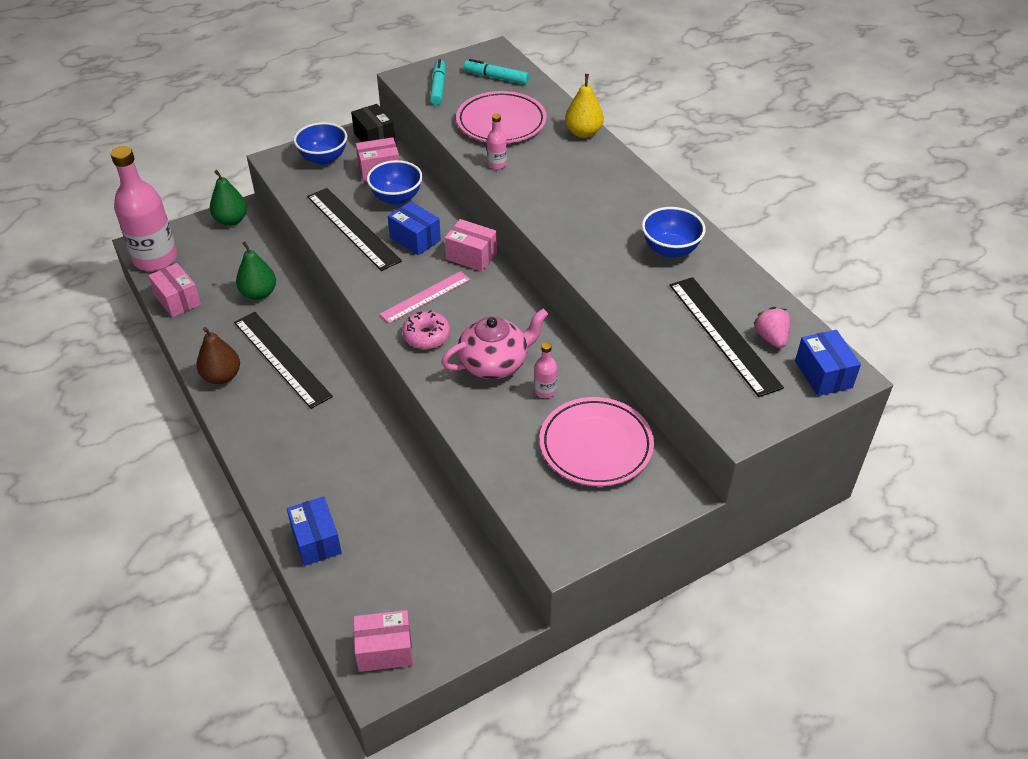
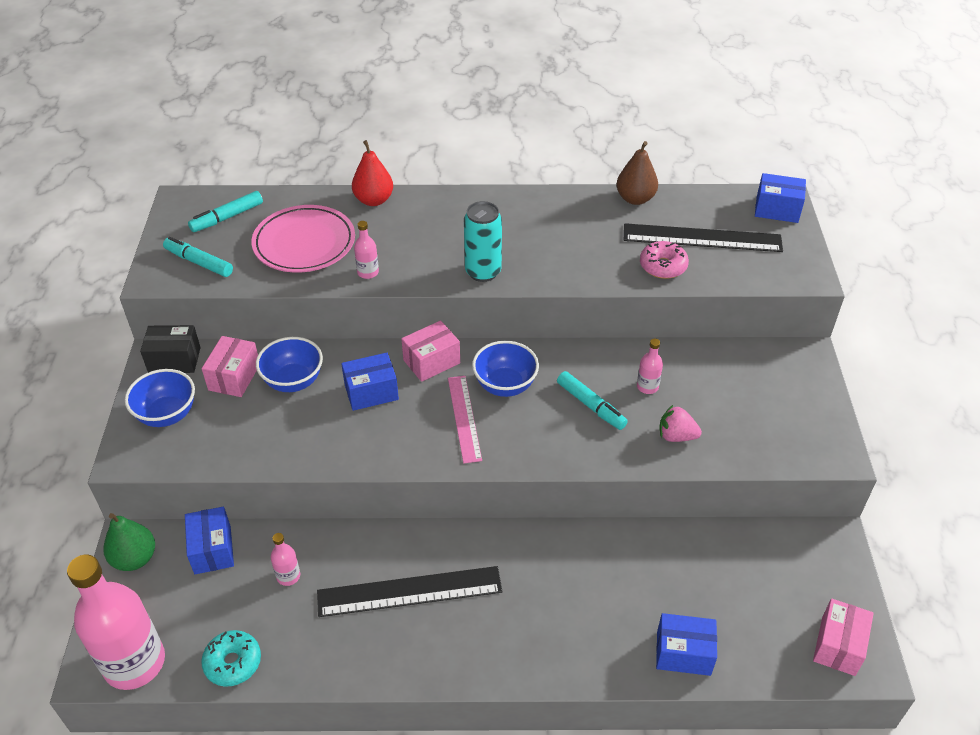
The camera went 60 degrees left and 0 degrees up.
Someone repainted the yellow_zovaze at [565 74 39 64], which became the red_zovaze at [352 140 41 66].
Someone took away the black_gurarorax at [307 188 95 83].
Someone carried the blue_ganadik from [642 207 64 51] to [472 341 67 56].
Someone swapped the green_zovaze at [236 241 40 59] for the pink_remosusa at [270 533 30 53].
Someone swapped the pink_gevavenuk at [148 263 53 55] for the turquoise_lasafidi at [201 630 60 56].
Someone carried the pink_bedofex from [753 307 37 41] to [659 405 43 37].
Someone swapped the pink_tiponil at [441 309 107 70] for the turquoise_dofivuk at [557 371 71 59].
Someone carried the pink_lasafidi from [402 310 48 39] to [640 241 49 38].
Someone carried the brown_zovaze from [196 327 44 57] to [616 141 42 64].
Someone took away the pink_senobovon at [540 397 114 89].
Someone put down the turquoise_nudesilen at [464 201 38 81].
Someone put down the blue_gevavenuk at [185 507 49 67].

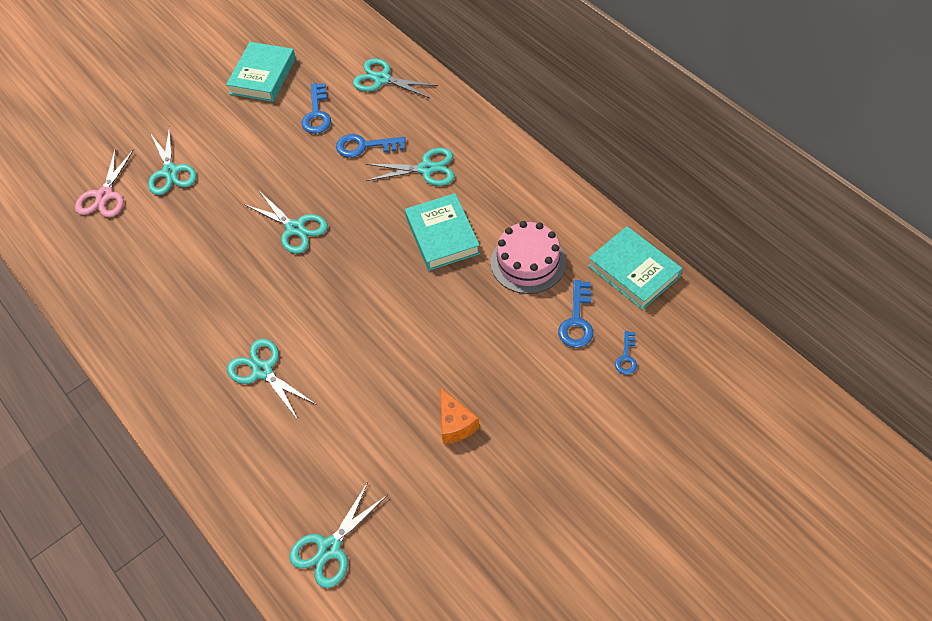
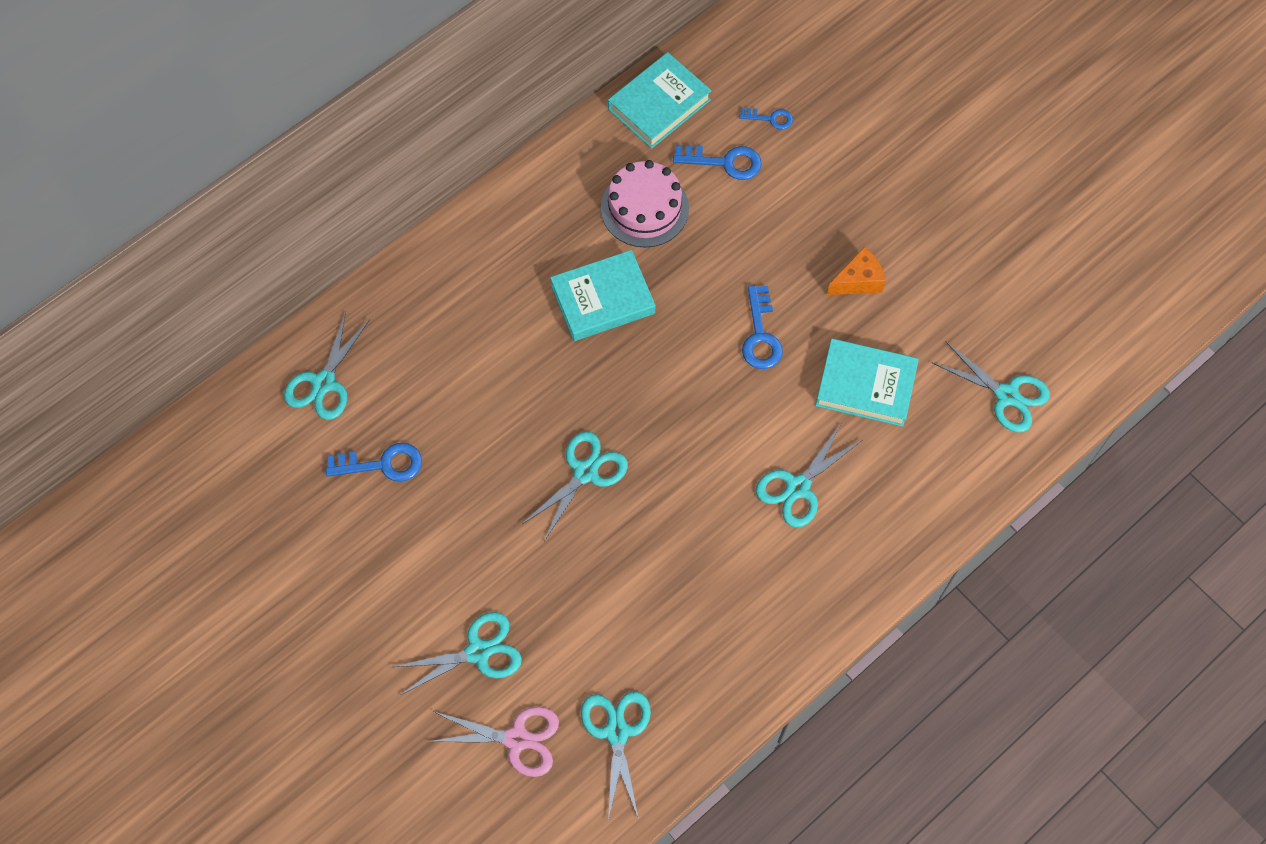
The camera went 95 degrees left and 10 degrees up.
Someone carried the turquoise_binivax from [226 42 70 60] to [815 339 104 88].
Someone carried the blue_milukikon from [336 134 70 24] to [742 285 41 84].
Someone carried the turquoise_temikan from [366 148 89 38] to [581 691 70 129].

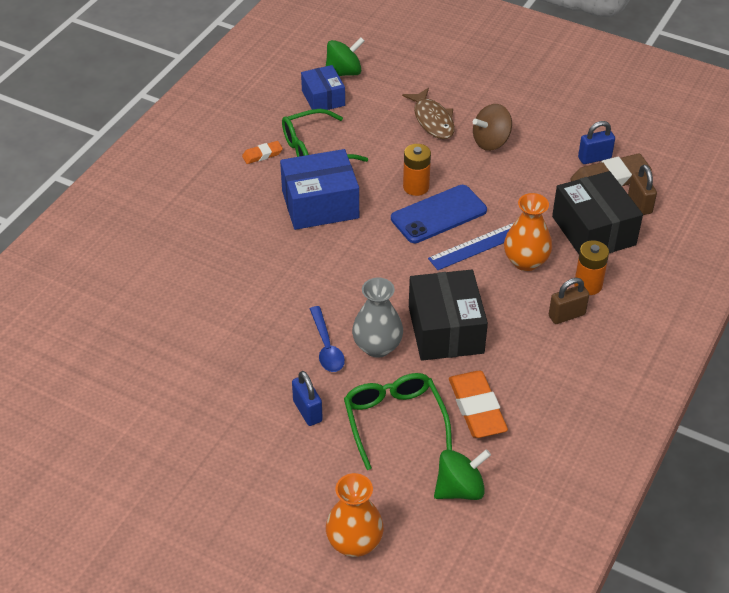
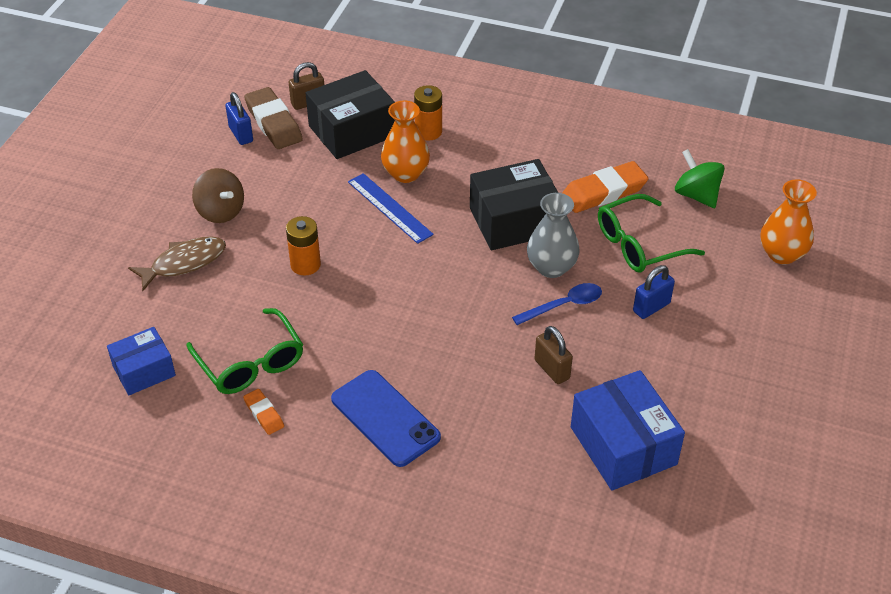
The camera went 100 degrees left and 0 degrees up.
Someone took away the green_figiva at [326 37 38 39].
Someone carried the blue_gevavenuk from [280 149 79 81] to [571 370 114 120].
Someone carried the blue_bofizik from [391 185 96 58] to [331 370 110 97].
Someone carried the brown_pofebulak from [549 278 40 46] to [534 326 39 58].

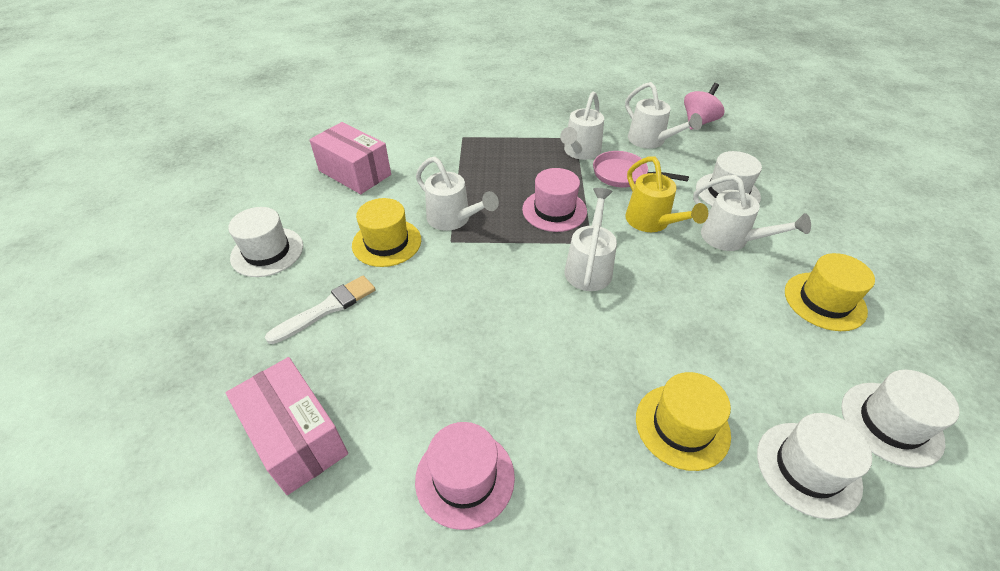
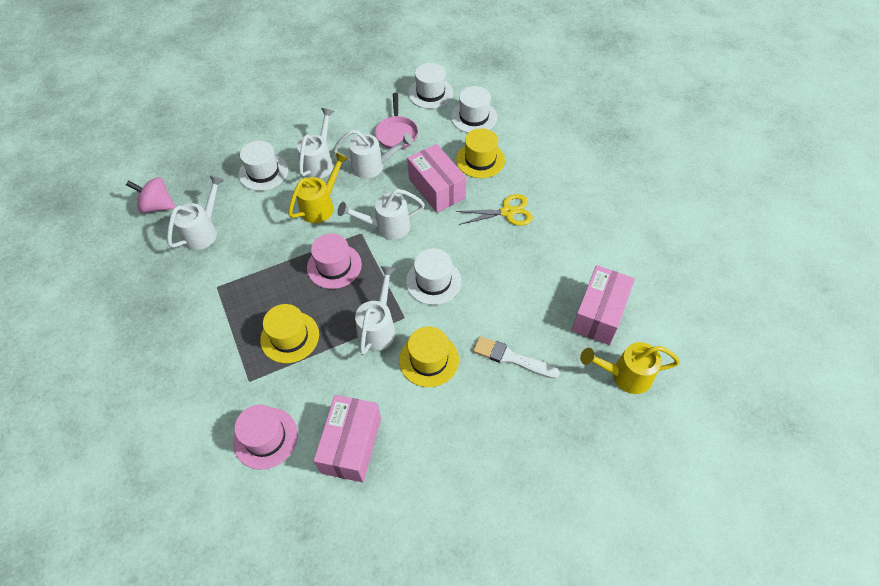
The camera went 115 degrees left and 10 degrees up.
Someone carried the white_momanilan from [560 92 44 68] to [333 130 81 49].
Someone carried the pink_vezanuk from [593 151 96 36] to [375 93 43 57].
Someone carried the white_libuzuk from [228 207 75 70] to [406 248 55 57].
Someone carried the yellow_libuzuk from [785 253 90 78] to [260 304 59 59].
Someone carried the pink_libuzuk from [415 422 100 108] to [233 405 65 65].
Someone put down the pink_gevavenuk at [407 144 59 69].
Someone put down the yellow_temikan at [456 194 77 32].
Someone put down the yellow_momanilan at [580 342 100 52].

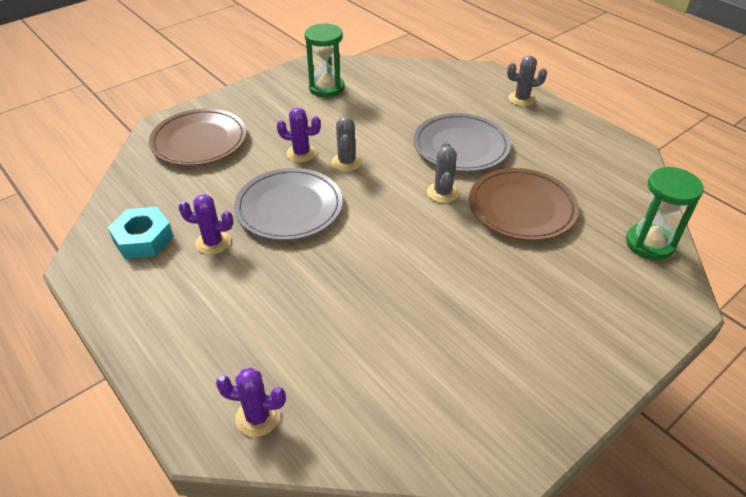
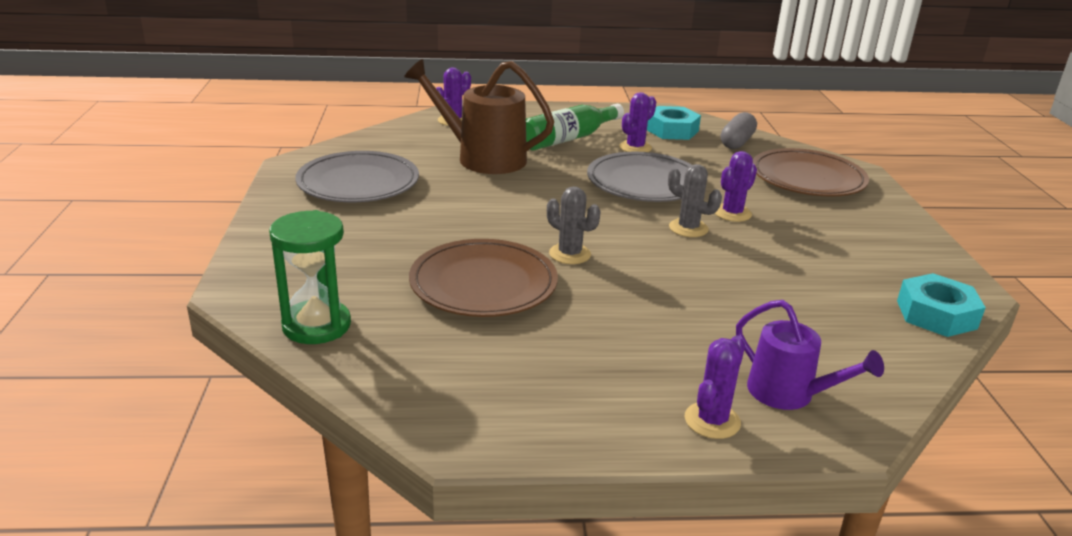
The camera went 125 degrees right and 15 degrees down.
Someone took away the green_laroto at [305 23 40 74].
Someone repainted the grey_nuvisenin at [507 56 40 50], which became the purple_nuvisenin at [685 336 60 103].
Someone carried the grey_senobovon from [413 113 98 59] to [295 151 124 51].
Someone put down the brown_momanilan at [404 59 150 115].
Someone put down the green_remosusa at [526 104 98 47].
Someone put down the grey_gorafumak at [721 112 36 37].
Someone put down the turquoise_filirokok at [897 273 89 64].
Someone put down the purple_momanilan at [736 300 148 110].

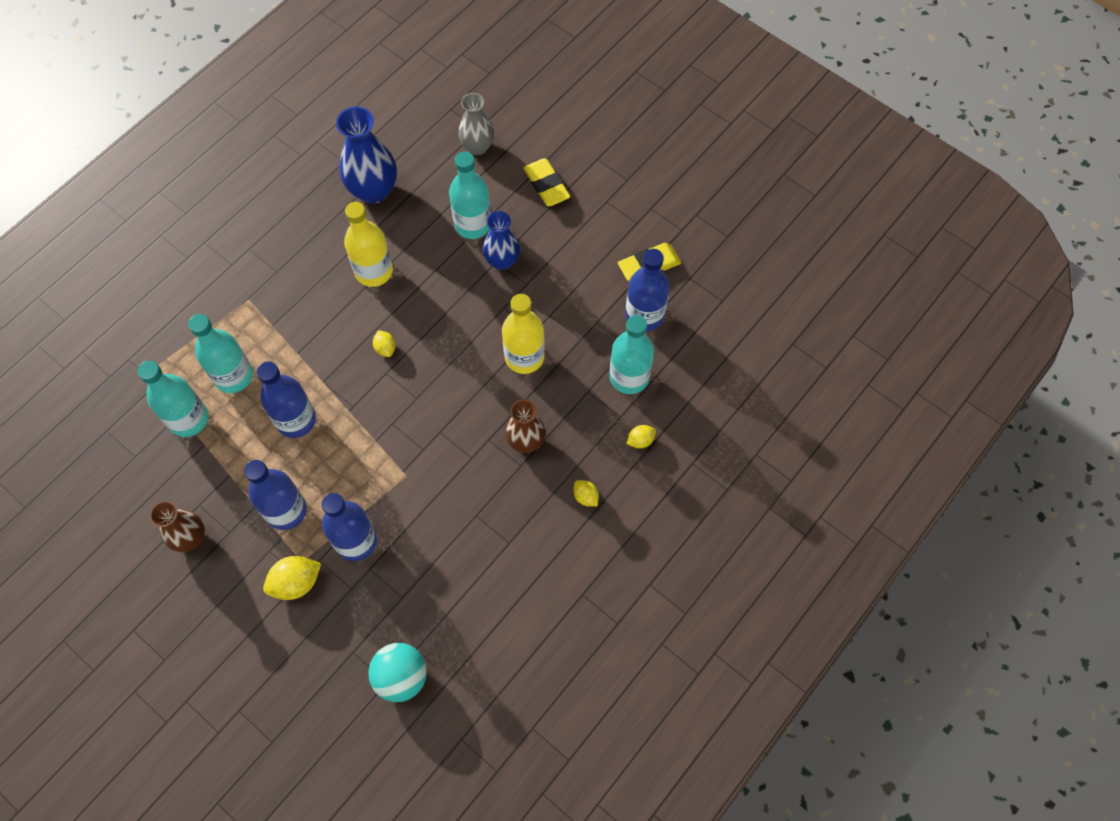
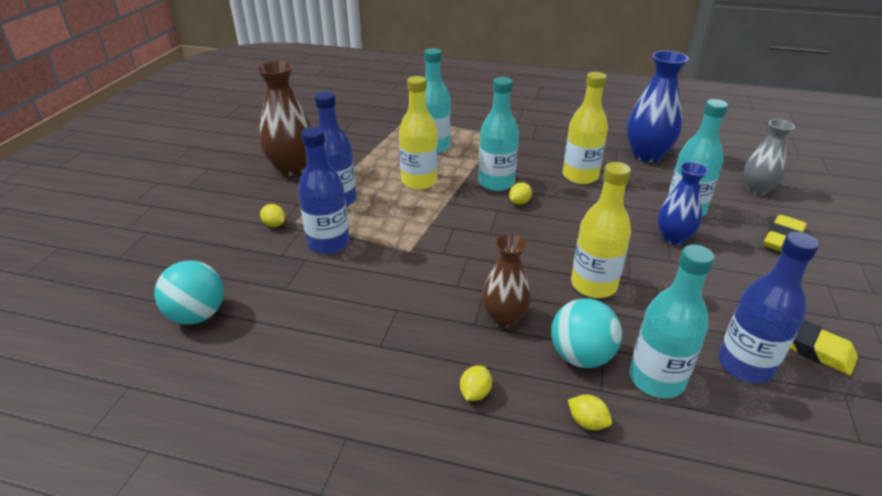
The camera went 65 degrees right and 30 degrees down.
Someone carried the turquoise_remosusa from [138 361 70 76] to [478 77 41 114].
Someone repainted the blue_remosusa at [257 362 59 76], which became the yellow_remosusa at [399 76 39 114].
Someone scaled the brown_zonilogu at [150 501 55 51] by 1.54.
Someone scaled the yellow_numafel at [263 556 58 44] by 0.57.
Someone put down the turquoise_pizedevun at [551 298 71 70].

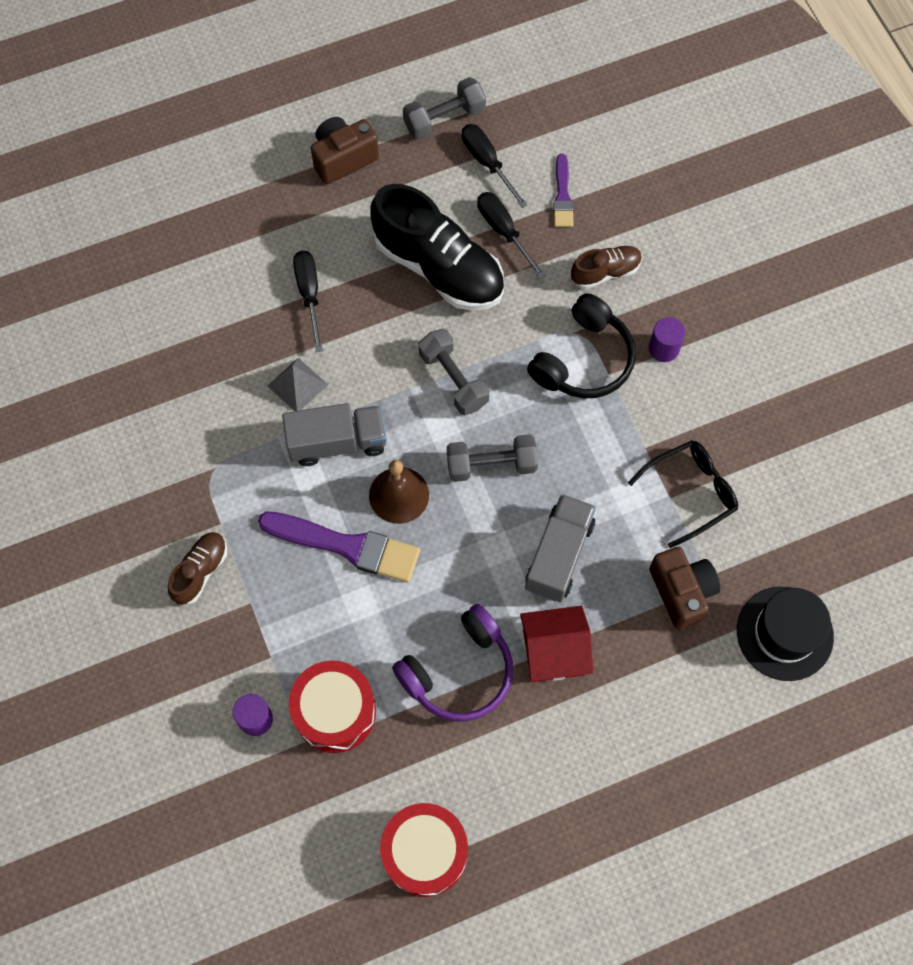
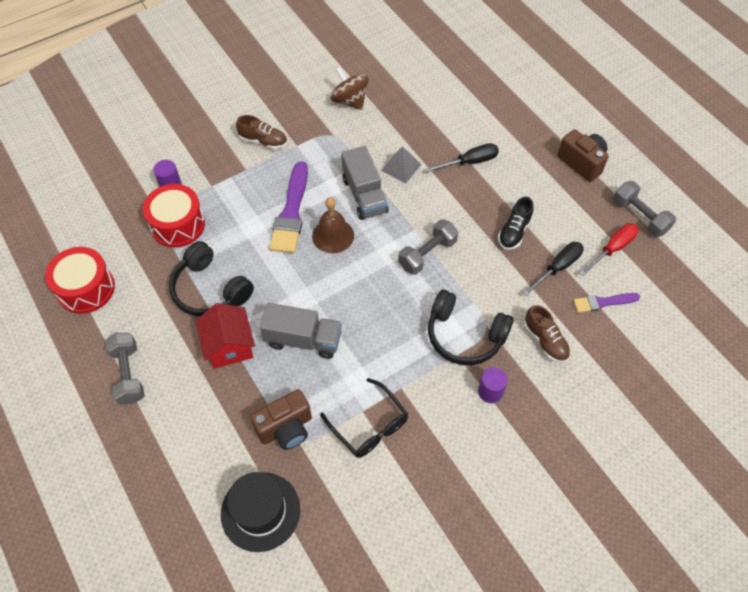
The camera went 80 degrees right and 10 degrees down.
Someone repainted the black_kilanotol at [462 124 66 84], which became the red_kilanotol at [579 223 60 53].
Someone scaled the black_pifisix at [371 184 133 127] by 0.49.
Someone carried the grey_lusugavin from [447 434 91 48] to [105 333 40 72].
Someone repainted the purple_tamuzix at [392 604 121 117], which became the black_tamuzix at [169 241 85 75].
Someone put down the brown_figiva at [331 67 38 43].

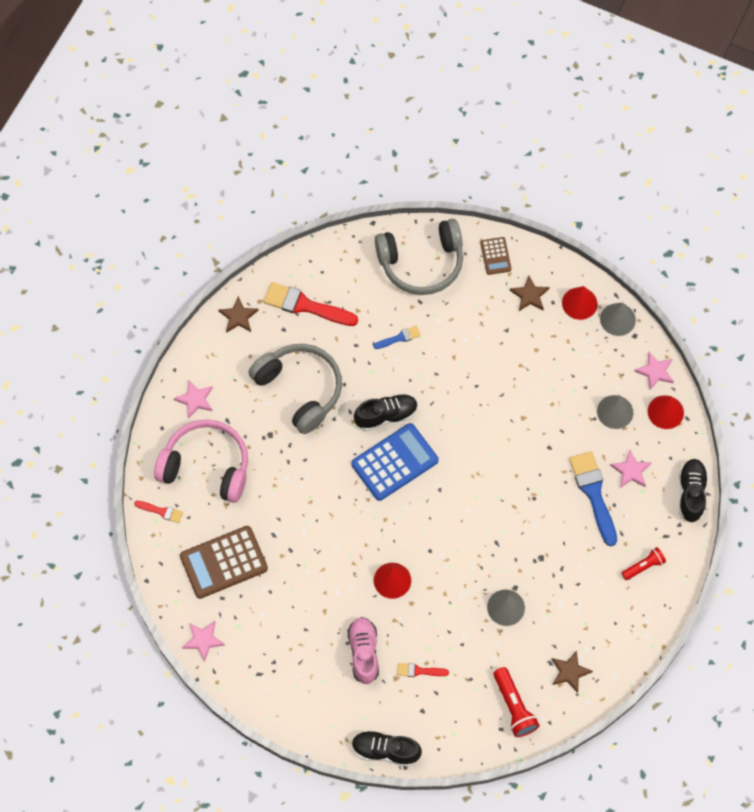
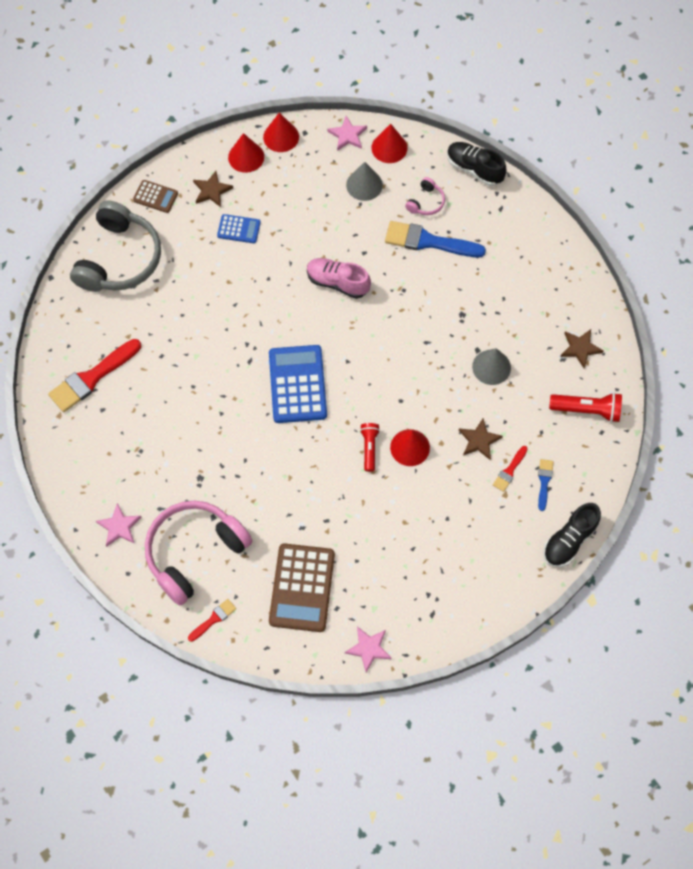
The camera went 60 degrees left and 0 degrees up.
Someone carried the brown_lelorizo from [219 296 40 37] to [459 419 44 41].
Someone repainted the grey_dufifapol at [600 302 36 34], which became the red_dufifapol at [263 113 36 39].
Someone carried the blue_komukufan from [373 326 48 23] to [538 459 15 52].
Someone took away the grey_tamuzix at [248 344 94 90].
Someone took away the black_pifisix at [354 394 64 37].
Someone swapped the pink_lelorizo at [610 450 42 38] for the pink_tamuzix at [405 177 40 38].
Someone carried the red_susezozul from [622 547 44 33] to [360 423 20 49].
Someone carried the pink_pifisix from [348 617 31 67] to [307 258 64 41].
Someone put down the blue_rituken at [217 214 44 29].

